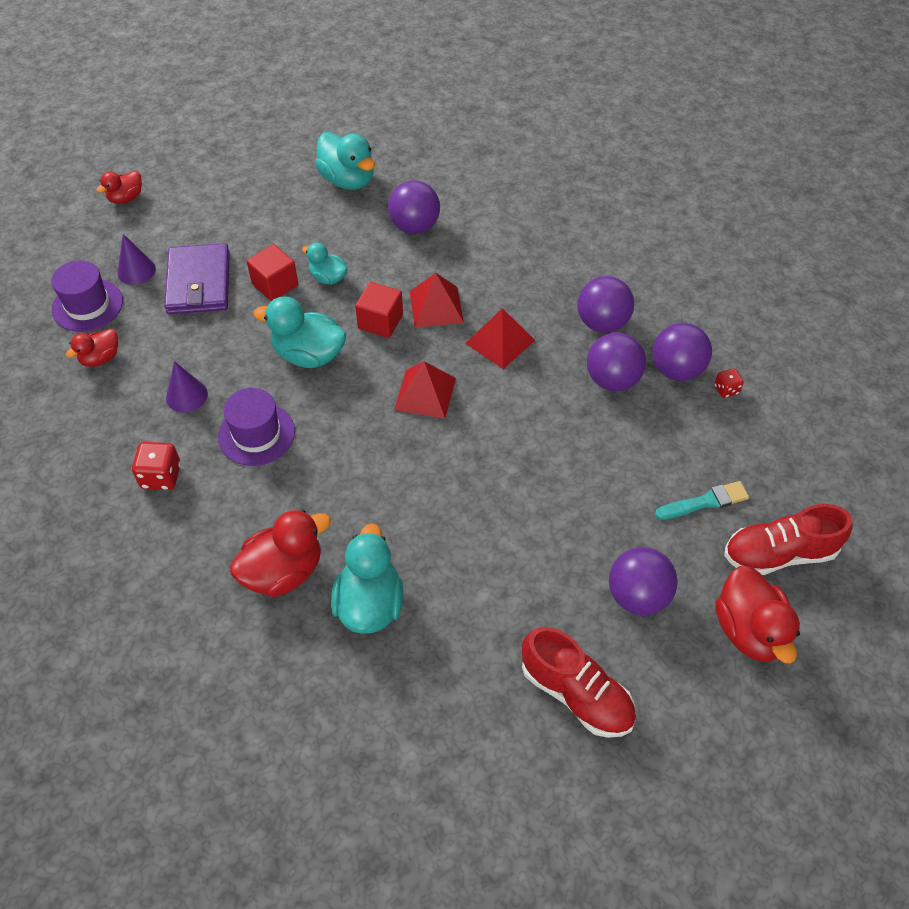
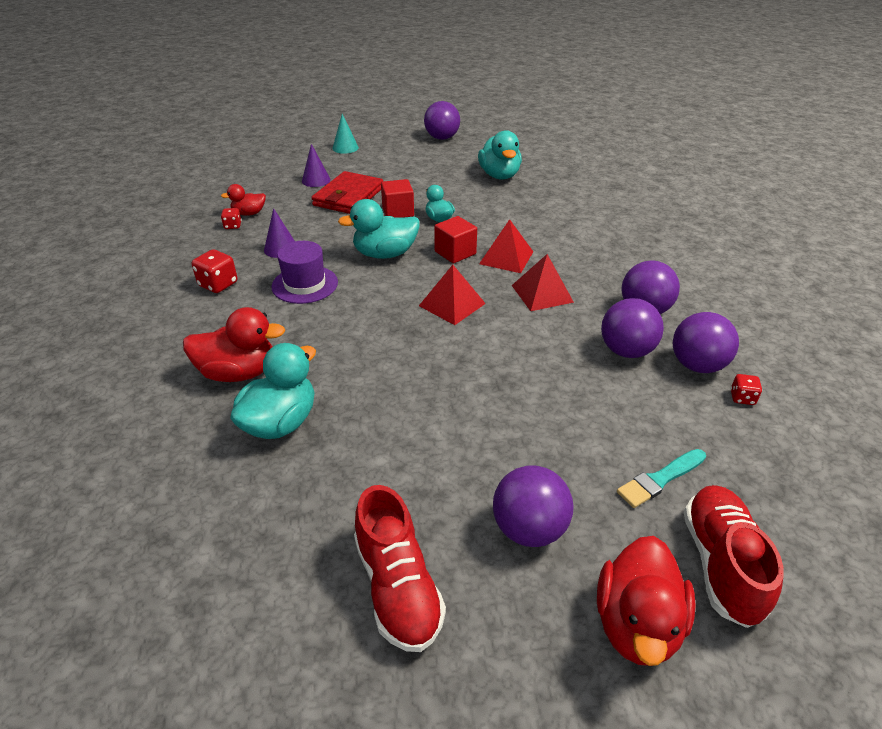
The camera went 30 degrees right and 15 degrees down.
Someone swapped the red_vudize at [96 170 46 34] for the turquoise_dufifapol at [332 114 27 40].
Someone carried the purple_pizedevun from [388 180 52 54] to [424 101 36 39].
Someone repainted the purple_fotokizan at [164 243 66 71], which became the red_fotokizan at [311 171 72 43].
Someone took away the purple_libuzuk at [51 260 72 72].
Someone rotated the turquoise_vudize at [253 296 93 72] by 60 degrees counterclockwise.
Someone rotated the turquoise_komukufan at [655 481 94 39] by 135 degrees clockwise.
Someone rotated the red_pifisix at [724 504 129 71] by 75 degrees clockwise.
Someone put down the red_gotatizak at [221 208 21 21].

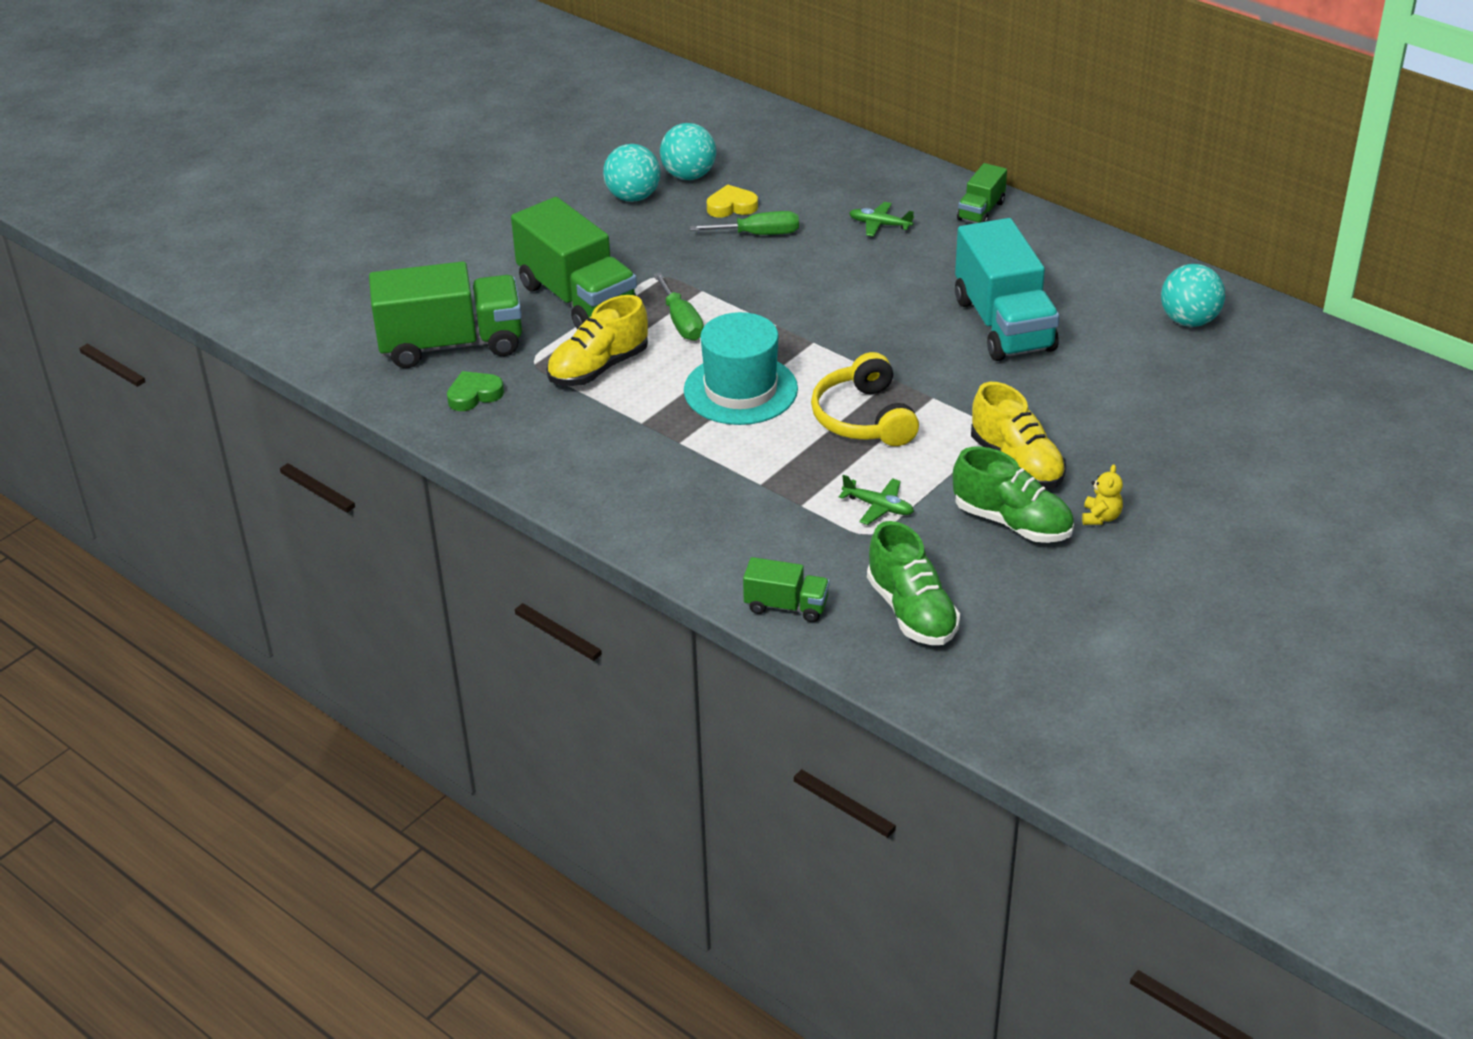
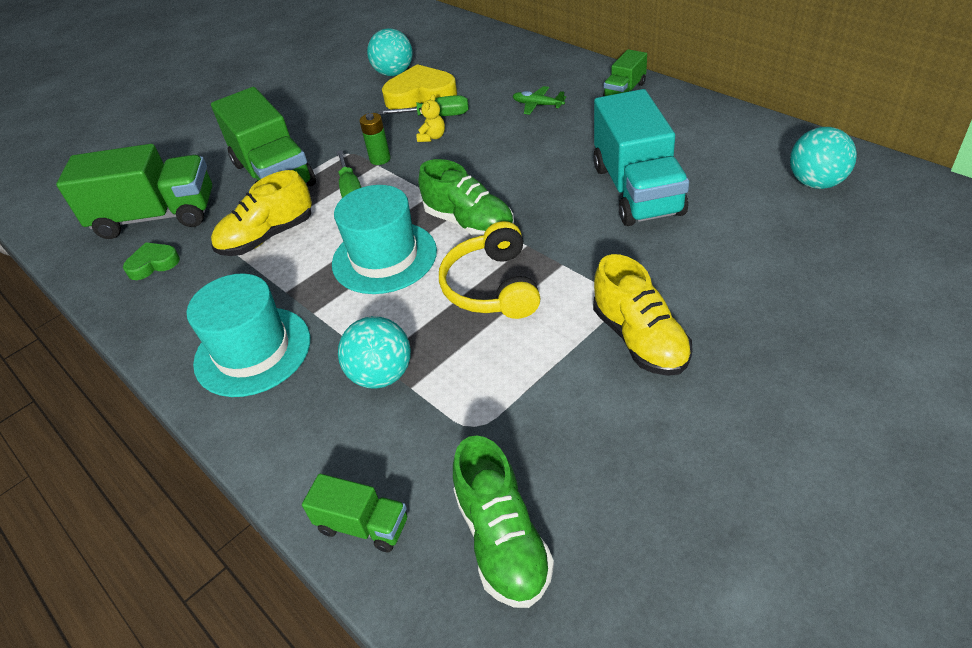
The camera went 10 degrees right and 5 degrees up.
Someone carried the turquoise_pizedevun from [603 144 57 58] to [338 316 73 73].
Someone scaled the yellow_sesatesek at [707 185 51 33] by 1.74.
Someone carried the green_pifisix from [953 447 121 96] to [418 159 96 78].
Someone carried the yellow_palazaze from [1082 464 41 61] to [417 94 28 48].
Someone took away the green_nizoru at [839 475 75 50].
Someone put down the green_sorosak at [360 113 31 52].
Someone put down the turquoise_libuzuk at [187 273 123 124].

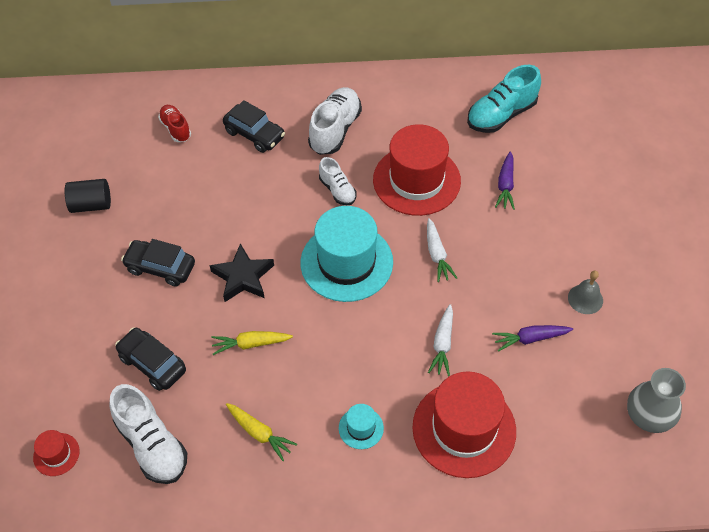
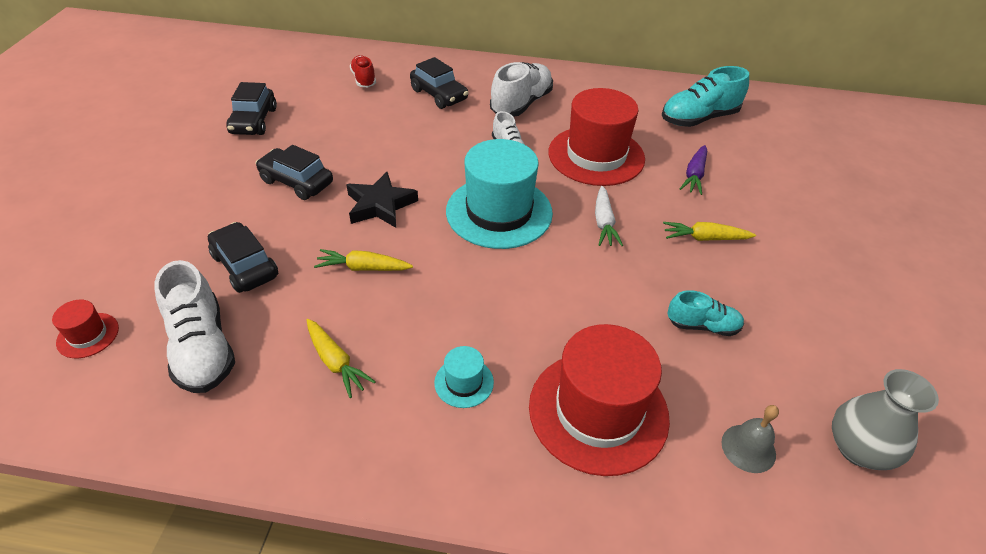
The camera went 10 degrees right and 10 degrees down.
Someone swapped the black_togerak at [65 179 46 34] for the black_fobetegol at [226 82 51 53].
Someone carried the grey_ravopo from [568 270 35 44] to [721 405 58 68].
Someone took away the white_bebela at [428 304 25 72].
Someone swapped the purple_bebela at [492 325 81 27] for the turquoise_pifisix at [667 290 77 46].
Someone put down the yellow_bebela at [663 222 93 19].

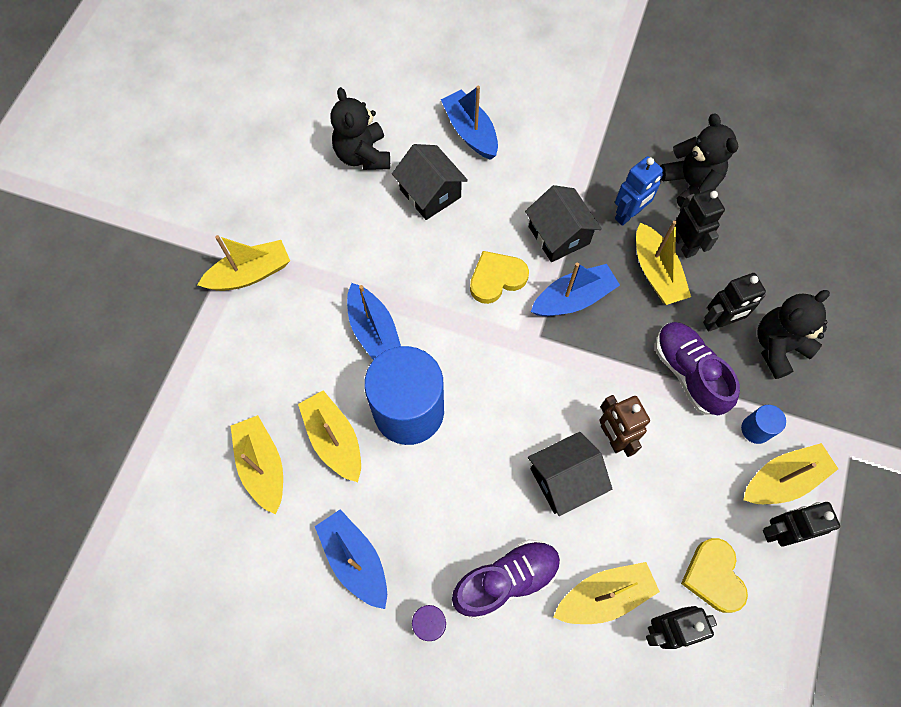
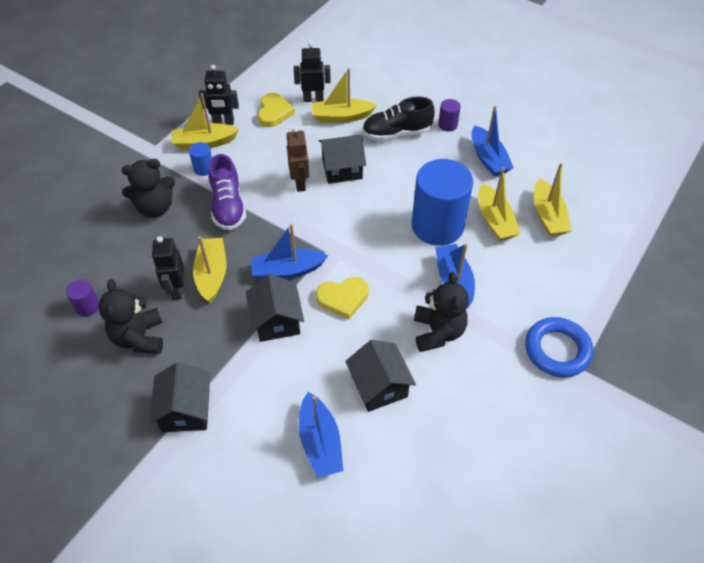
The camera went 165 degrees left and 15 degrees down.
Someone carried the black_palazaze from [330 87 60 83] to [414 272 55 80].
Someone took away the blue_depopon at [615 156 48 70].
Someone swapped the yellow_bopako at [197 235 93 56] for the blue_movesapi at [525 317 68 60].
Someone took away the black_depopon at [703 273 63 59].
Someone repainted the purple_pifisix at [452 539 109 80], which became the black_pifisix at [362 97 73 44].
Someone put down the purple_togerak at [66 280 33 36].
Someone put down the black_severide at [149 362 61 70].

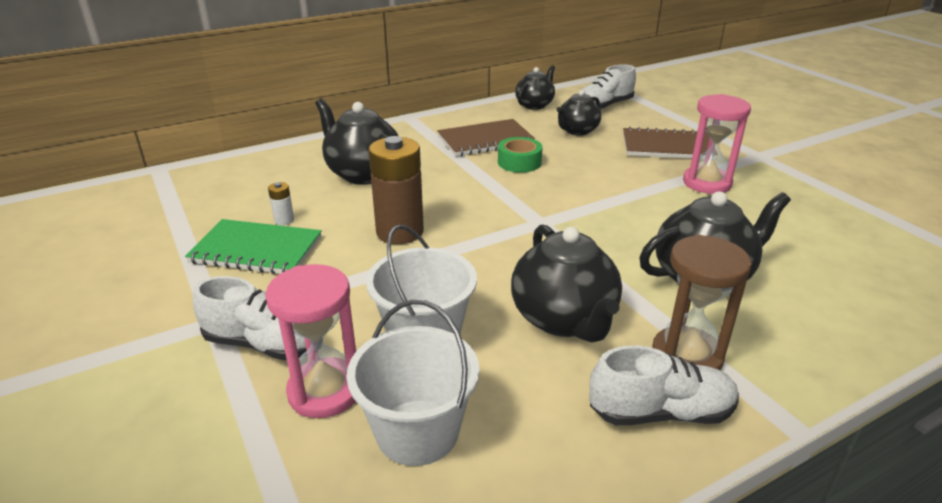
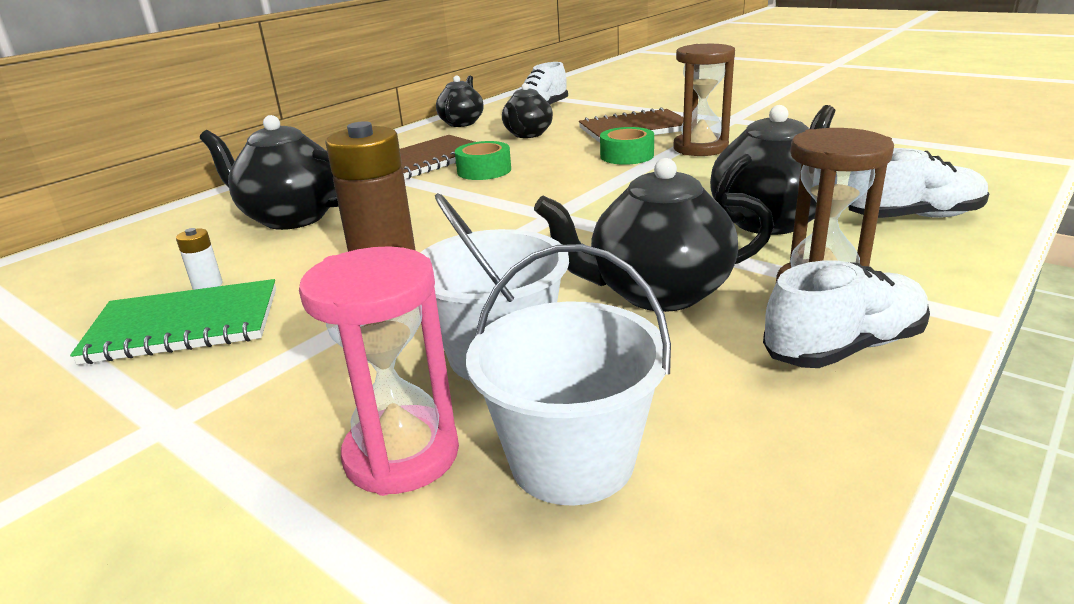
The camera went 20 degrees left and 5 degrees down.
Someone repainted the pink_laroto at [683 94 68 100], which became the brown_laroto at [673 44 62 112].
Someone rotated the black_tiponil at [511 225 111 117] by 120 degrees clockwise.
Someone carried the white_pifisix from [193 276 130 84] to [848 148 141 70].
Someone put down the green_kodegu at [600 127 54 38].

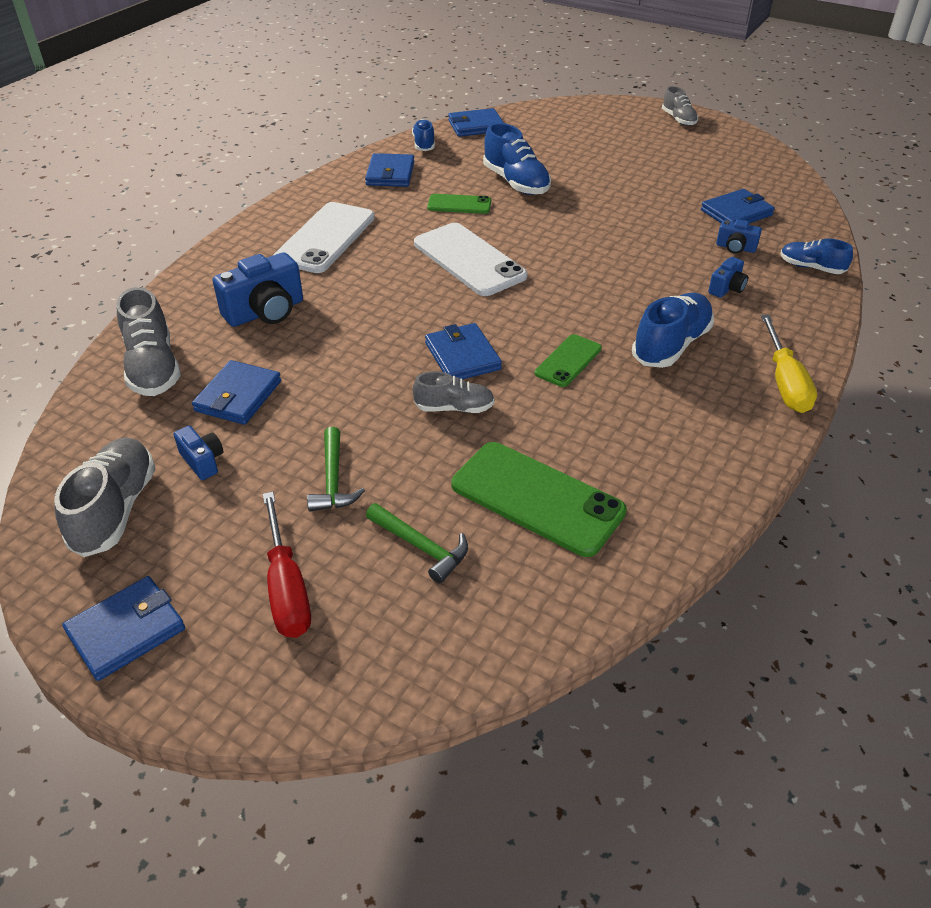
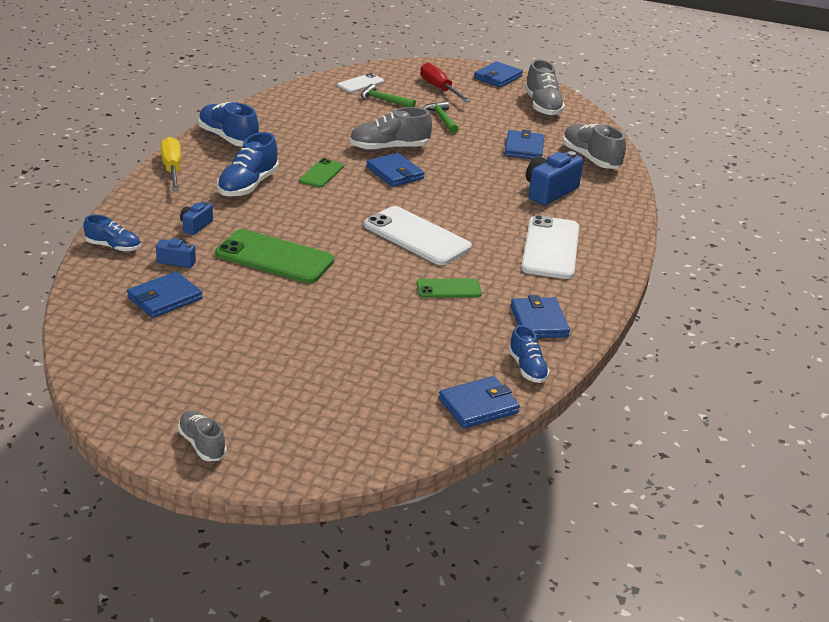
The camera went 165 degrees right and 10 degrees down.
Someone carried the blue_pifisix from [483 123 68 72] to [198 102 61 45].
Someone scaled the grey_pifisix at [413 371 82 42] by 1.63.
Someone took away the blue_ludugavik at [174 426 49 54].
Someone carried the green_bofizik from [452 442 175 115] to [215 229 119 54].
Someone put down the white_bofizik at [337 73 47 20].

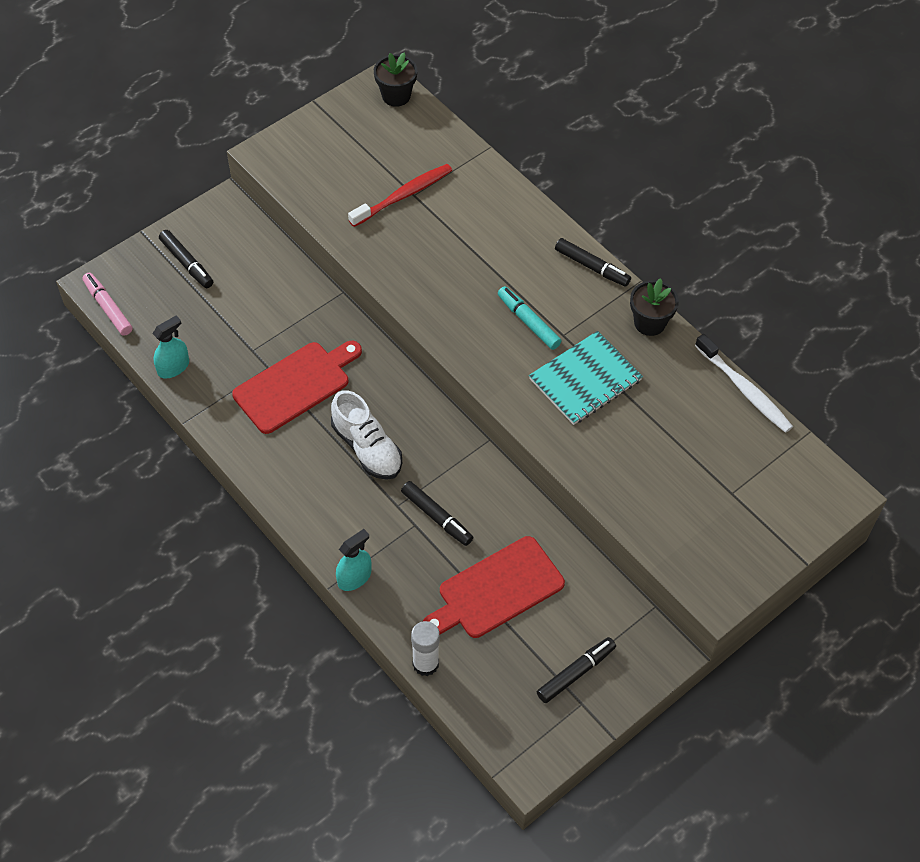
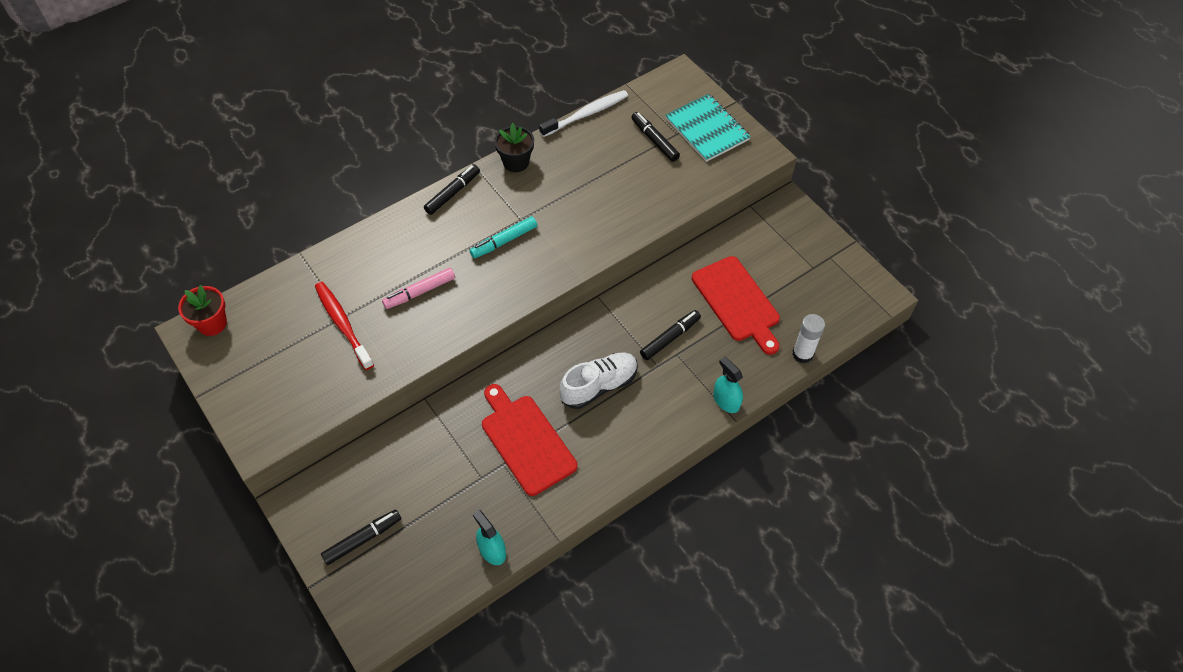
The camera went 85 degrees left and 0 degrees up.
Someone repainted the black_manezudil at [374 52 43 55], which became the red_manezudil at [178 285 49 51].
Someone carried the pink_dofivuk from [82 273 51 63] to [382 267 73 42].
Someone carried the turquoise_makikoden from [529 331 114 94] to [665 94 86 68].
Someone carried the black_dofivuk from [537 637 79 66] to [631 112 49 50].

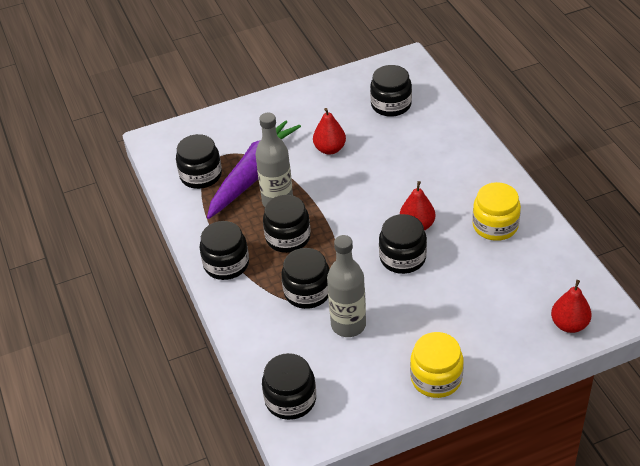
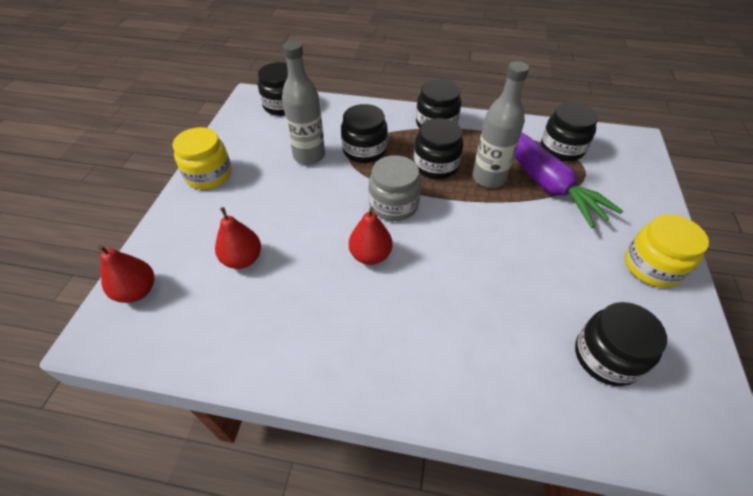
The camera went 120 degrees right and 5 degrees up.
Someone carried the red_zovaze from [313 108 33 47] to [215 207 46 62].
Someone carried the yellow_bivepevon from [472 182 49 59] to [625 214 84 74].
Someone took away the black_bivepevon at [379 214 48 60].
Someone put down the grey_bivepevon at [368 155 53 66].

